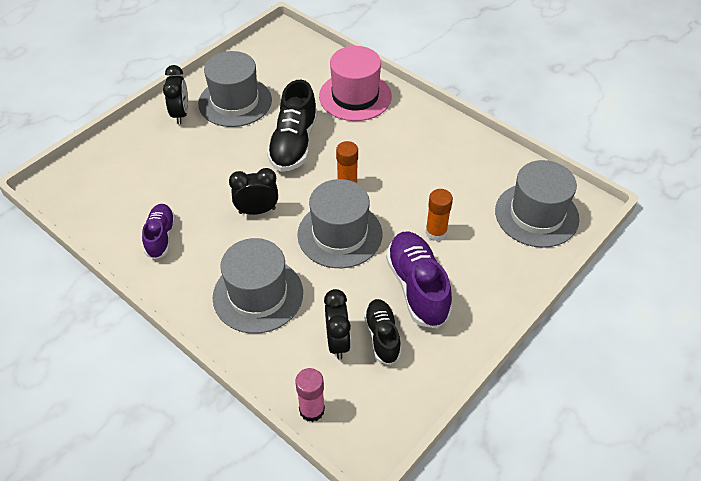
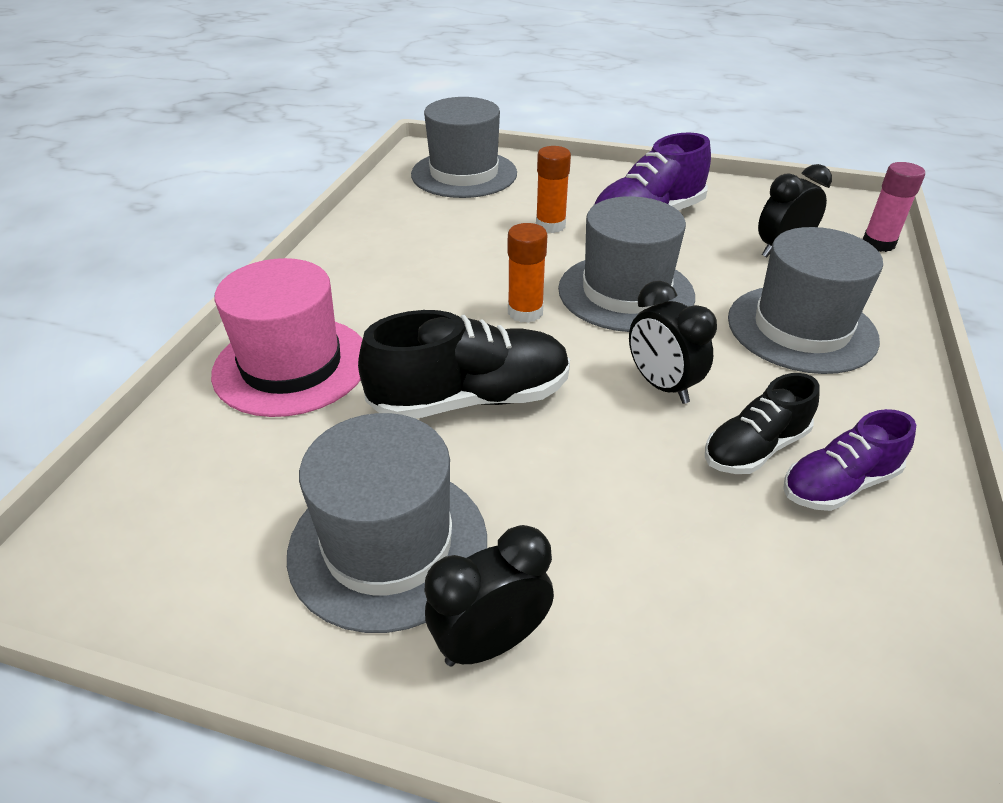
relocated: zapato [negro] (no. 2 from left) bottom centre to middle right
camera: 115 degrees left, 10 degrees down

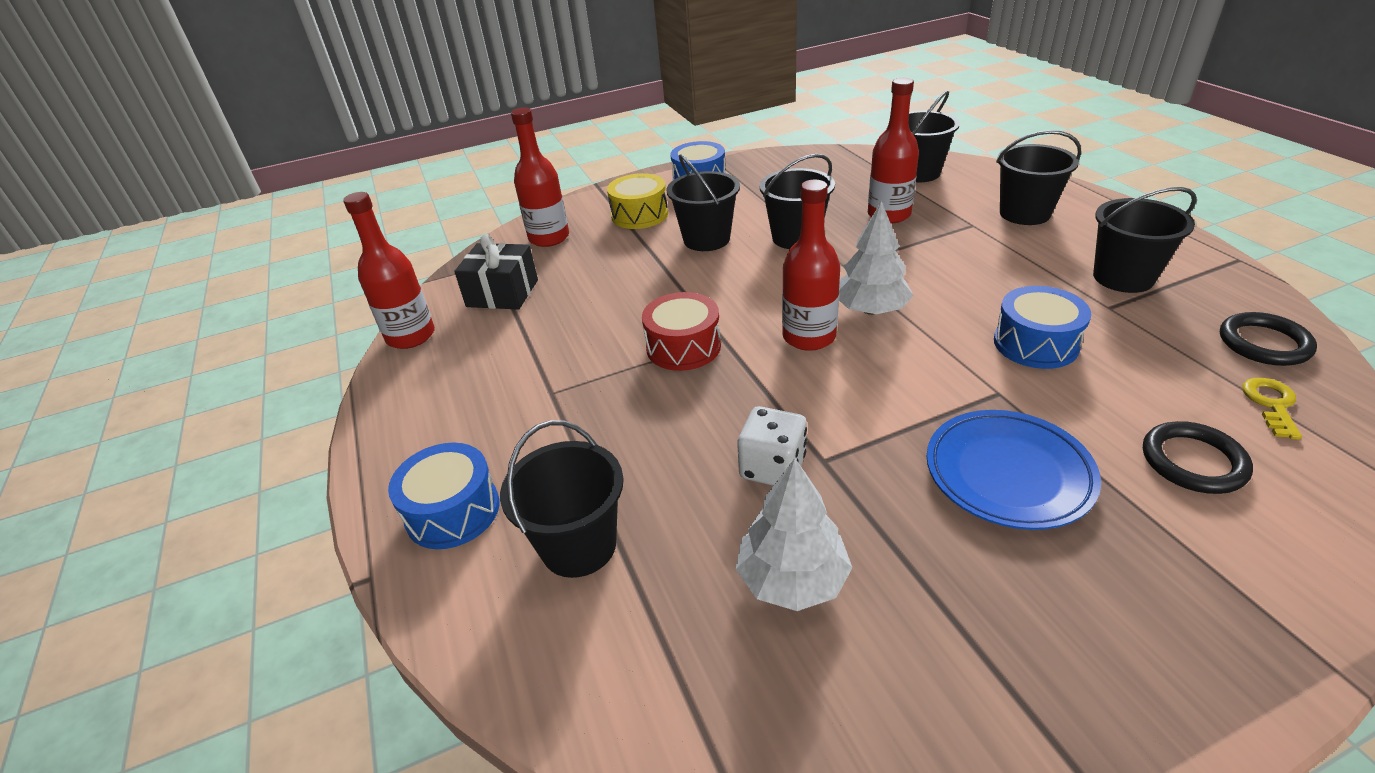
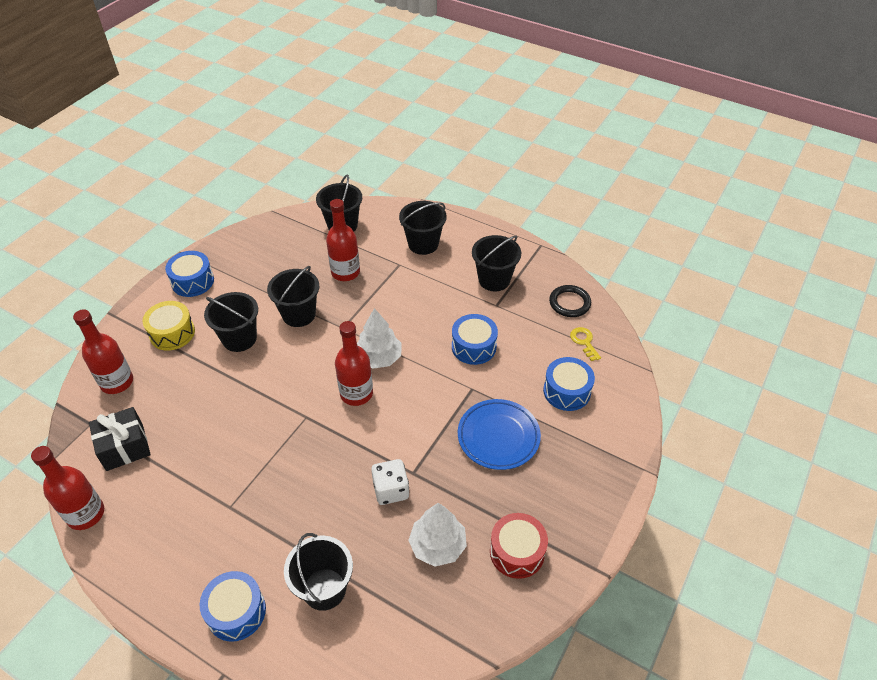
relocated: tambor [rojo] centre to bottom centre
exchanged: anillo [negro] (no. 1 from left) middle right to tambor [azul] (no. 4 from left) centre
camera: 40 degrees left, 10 degrees up

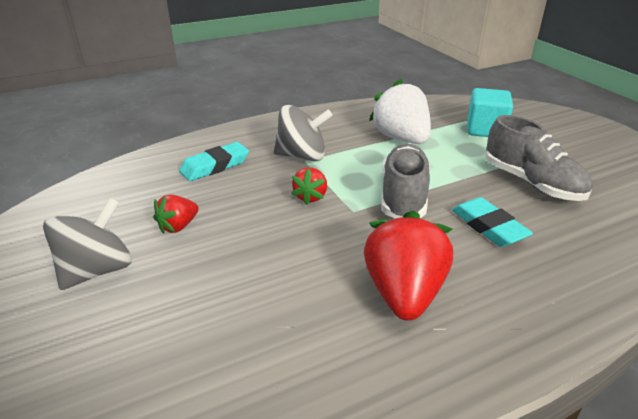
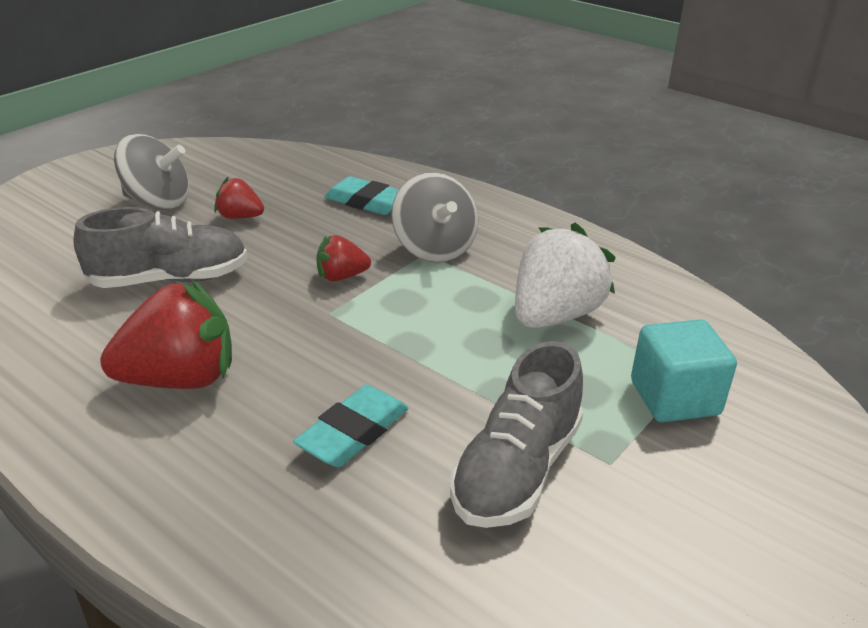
relocated: zapato [gris] (no. 1 from left) centre to middle left
camera: 65 degrees right, 0 degrees up

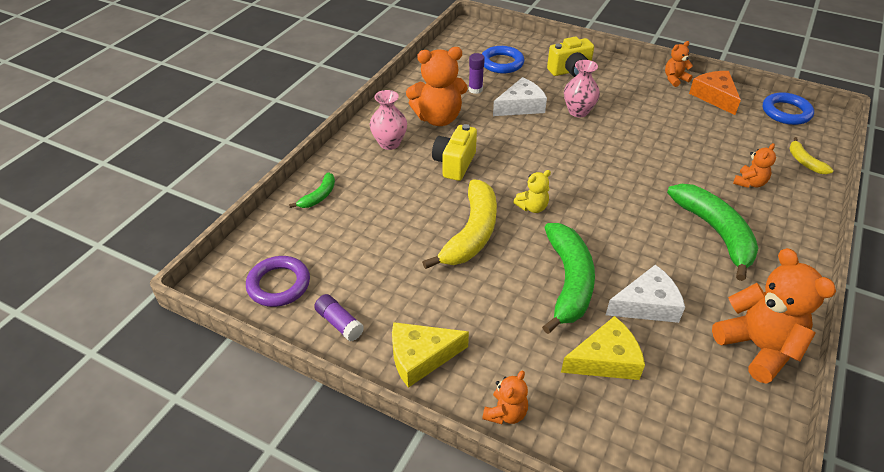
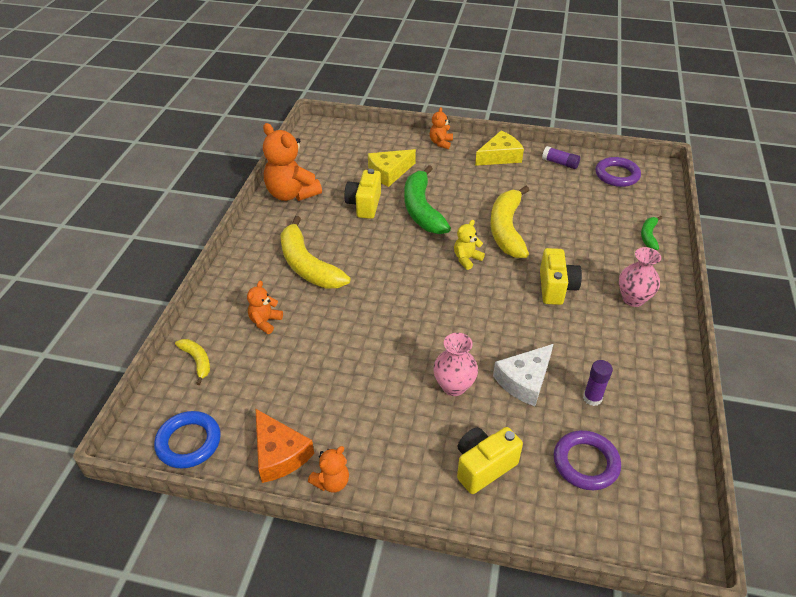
missing: osito [naranja] (no. 1 from left) top centre
exchanged: queso [blanco] (no. 2 from left) middle right to cámara [amarillo] (no. 1 from left) top centre
colour: plátano [verde] (no. 3 from left) middle right to plátano [amarillo] (no. 2 from left) centre; anillo [azul] (no. 1 from left) top centre to anillo [morado] (no. 1 from left) bottom right
camera: 165 degrees right, 0 degrees up

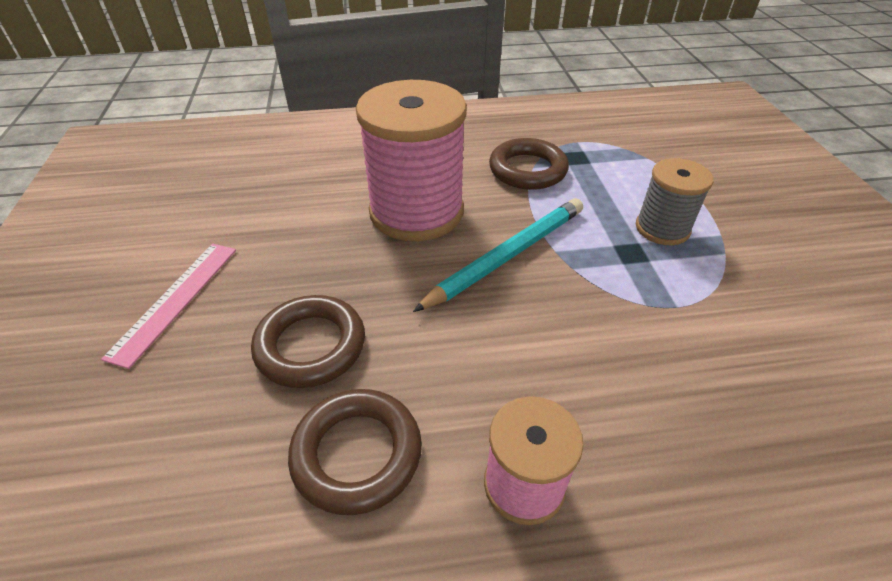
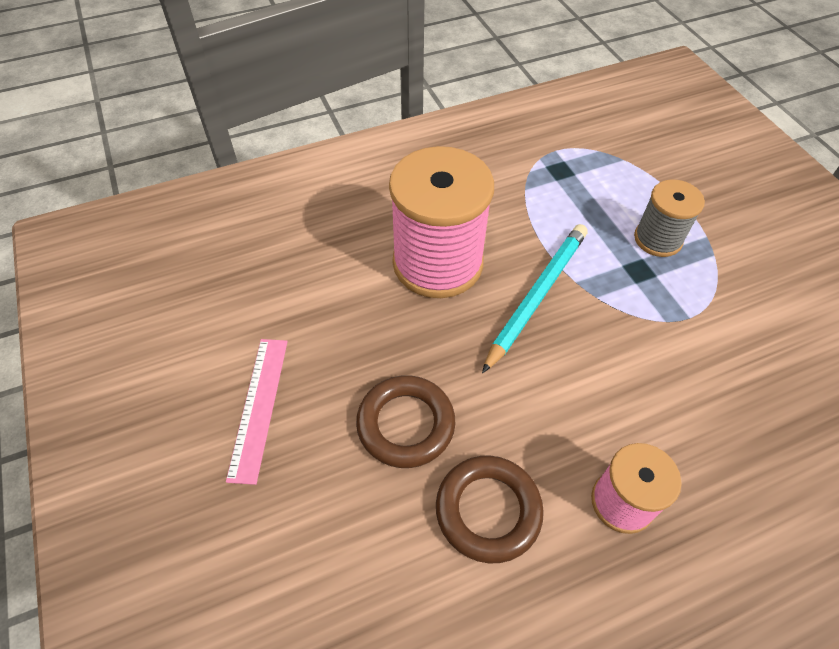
missing: anillo [marrón] (no. 3 from left) top centre
camera: 15 degrees left, 10 degrees up

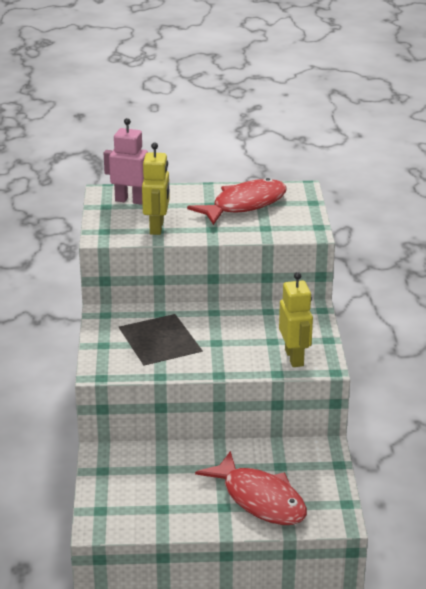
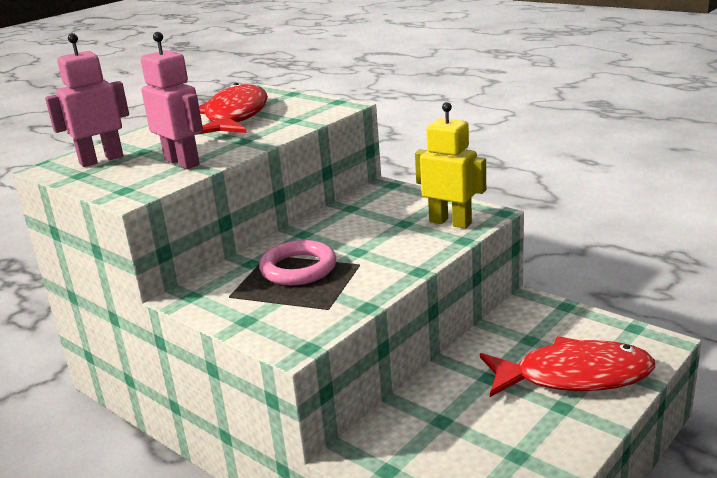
appeared: anillo [rosa] centre
colour: robot [amarillo] (no. 1 from left) top centre to robot [rosa] (no. 2 from left) top left
camera: 45 degrees left, 5 degrees down

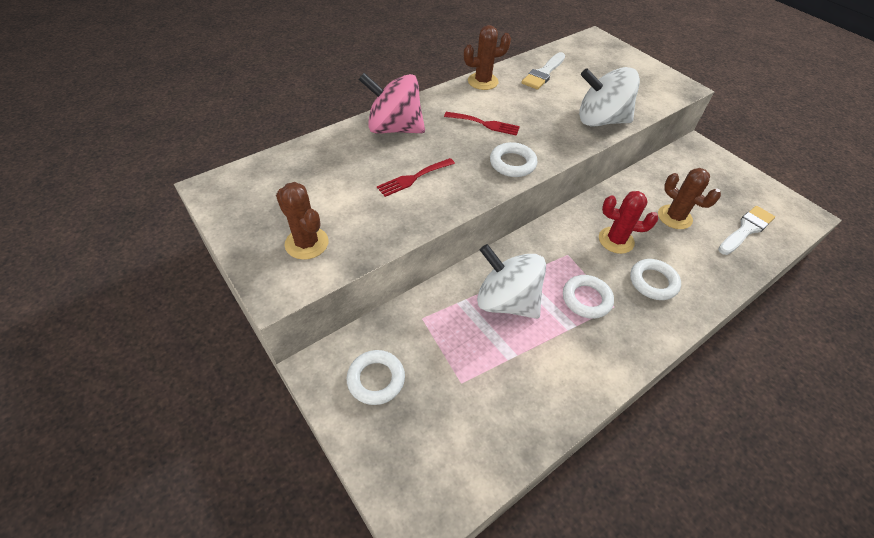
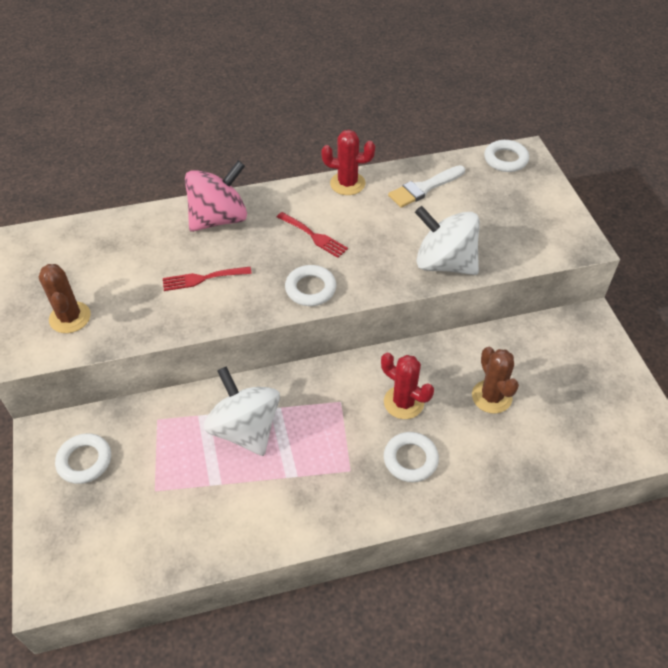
missing: pincel [blanco] (no. 2 from left) middle right
relocated: anillo [blanco] (no. 3 from left in the first image) middle right to anillo [blanco] (no. 4 from left) top right
colour: cactus [marrón] (no. 2 from left) top centre to cactus [rojo] (no. 1 from left) top centre
spun: peonza [rosa] top centre = top left 105 degrees clockwise
camera: 25 degrees right, 0 degrees up

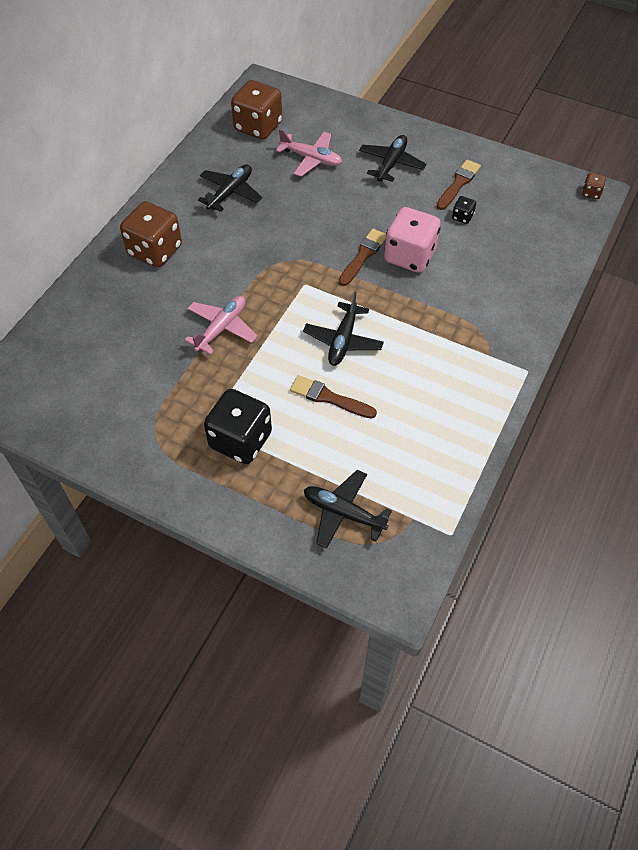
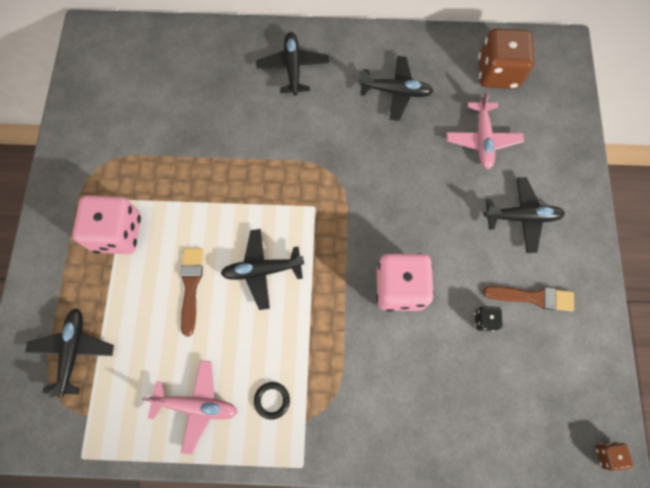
missing: pincel [marrón] (no. 2 from left) top centre
appeared: anillo [negro] bottom centre
relocated: avión [rosa] (no. 1 from left) centre to bottom left
exchanged: dado [marrón] (no. 1 from left) top left to avión [negro] (no. 3 from left) top centre
colour: dado [negro] (no. 1 from left) centre to dado [rosa] (no. 1 from left) middle left
camera: 65 degrees right, 15 degrees up

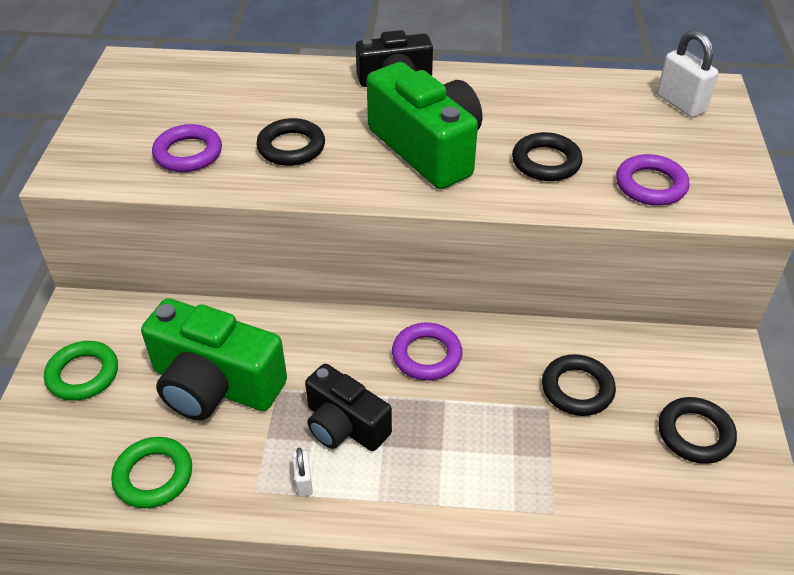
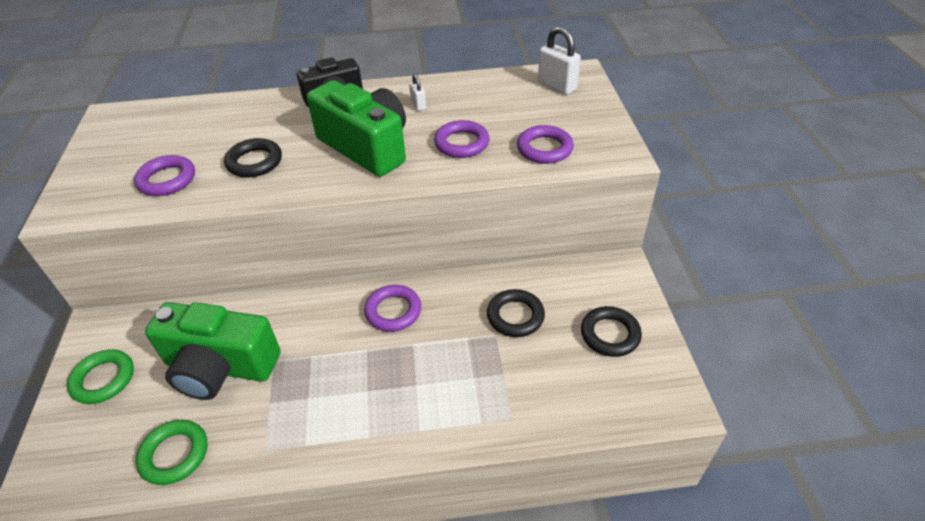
missing: cámara [negro] (no. 1 from left) bottom centre
relocated: candado [blanco] (no. 1 from left) bottom centre to top centre
colour: anillo [negro] (no. 2 from left) top right to anillo [morado] (no. 3 from left) top centre
camera: 10 degrees left, 0 degrees up

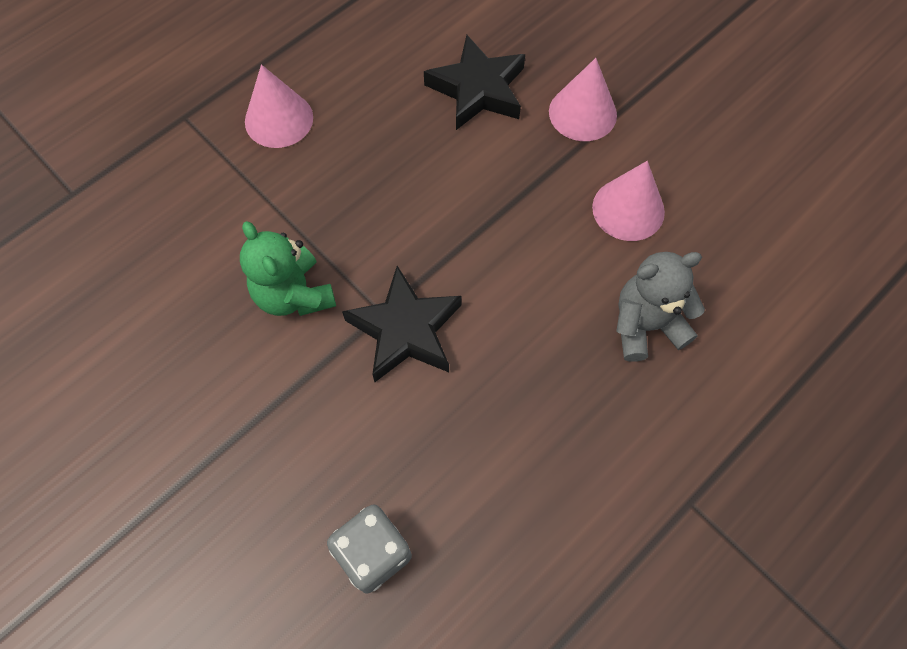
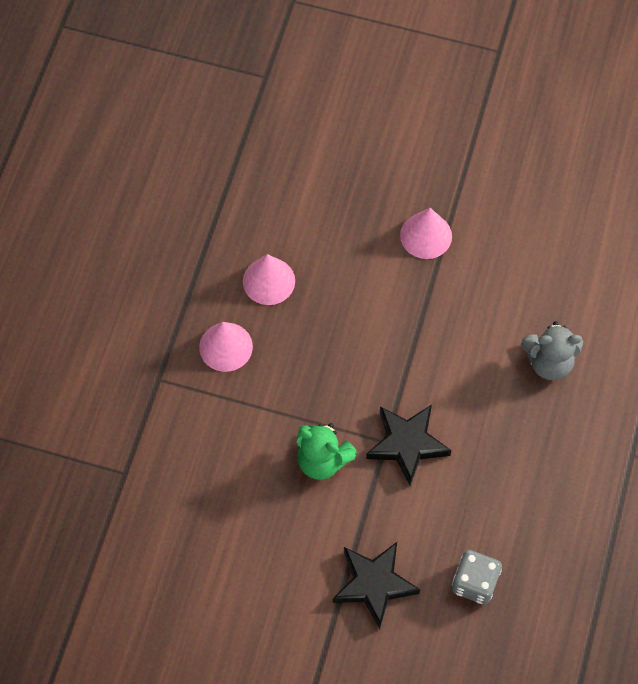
relocated: cono [rosa] (no. 3 from left in the first image) top right to cono [rosa] (no. 2 from left) centre; estrella [negro] (no. 2 from left in the first image) top centre to estrella [negro] (no. 1 from left) bottom centre
spun: osito [gris] middle right = middle right 135 degrees counterclockwise
camera: 30 degrees left, 0 degrees up

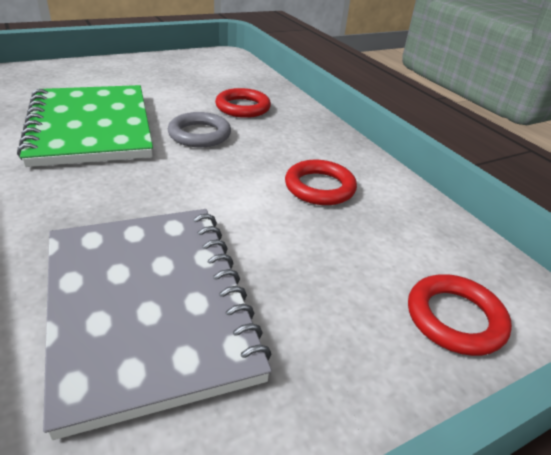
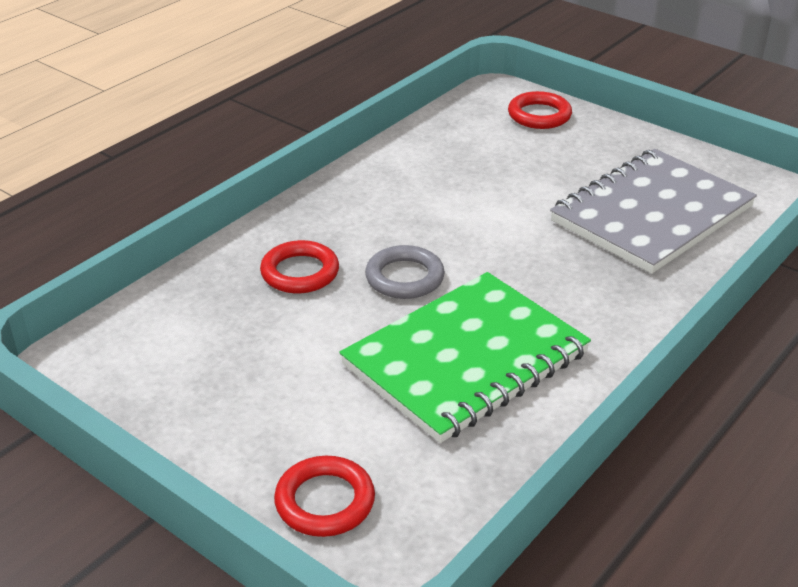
relocated: anillo [rojo] (no. 2 from left) centre to bottom centre
camera: 110 degrees left, 0 degrees up

